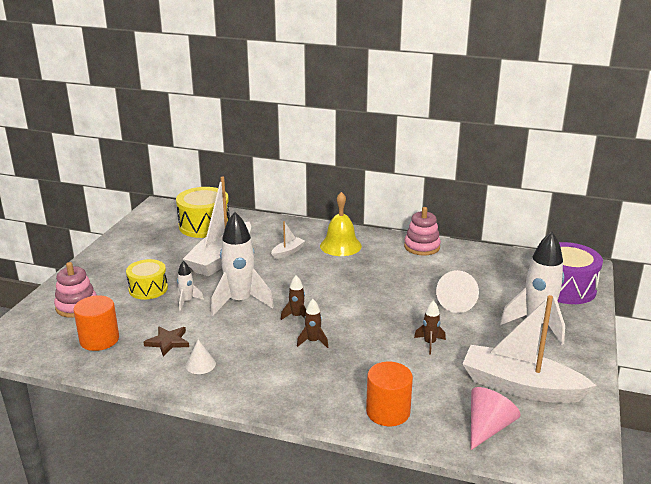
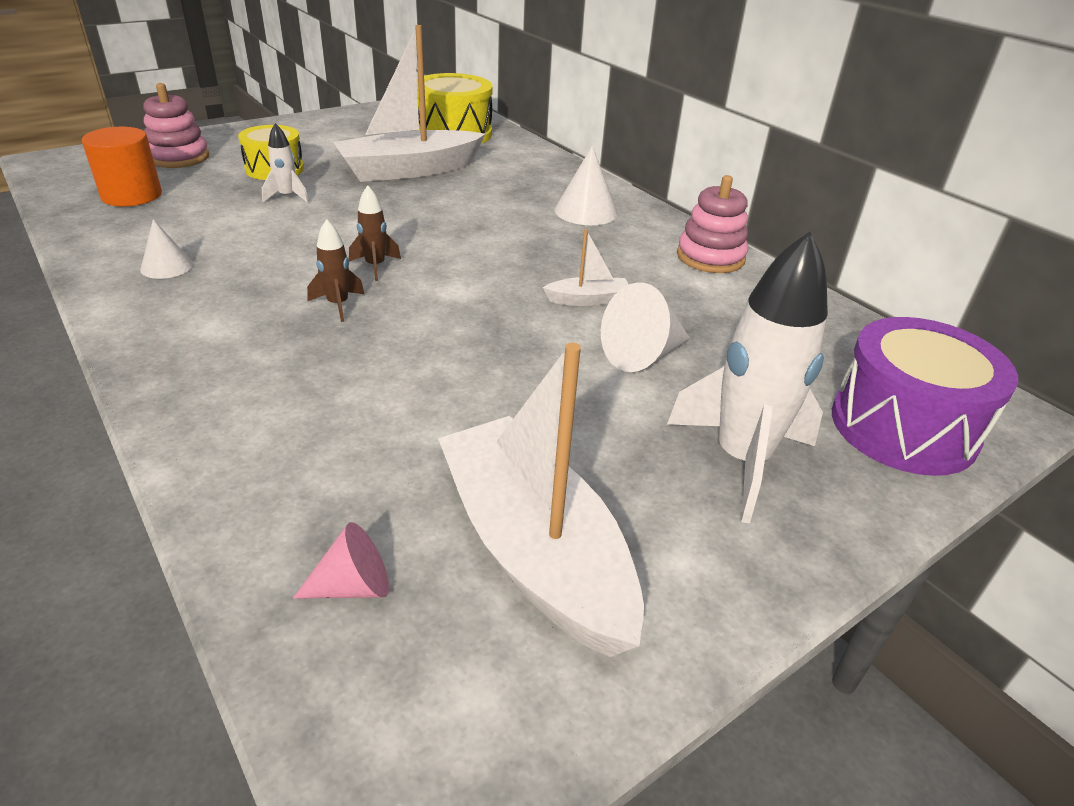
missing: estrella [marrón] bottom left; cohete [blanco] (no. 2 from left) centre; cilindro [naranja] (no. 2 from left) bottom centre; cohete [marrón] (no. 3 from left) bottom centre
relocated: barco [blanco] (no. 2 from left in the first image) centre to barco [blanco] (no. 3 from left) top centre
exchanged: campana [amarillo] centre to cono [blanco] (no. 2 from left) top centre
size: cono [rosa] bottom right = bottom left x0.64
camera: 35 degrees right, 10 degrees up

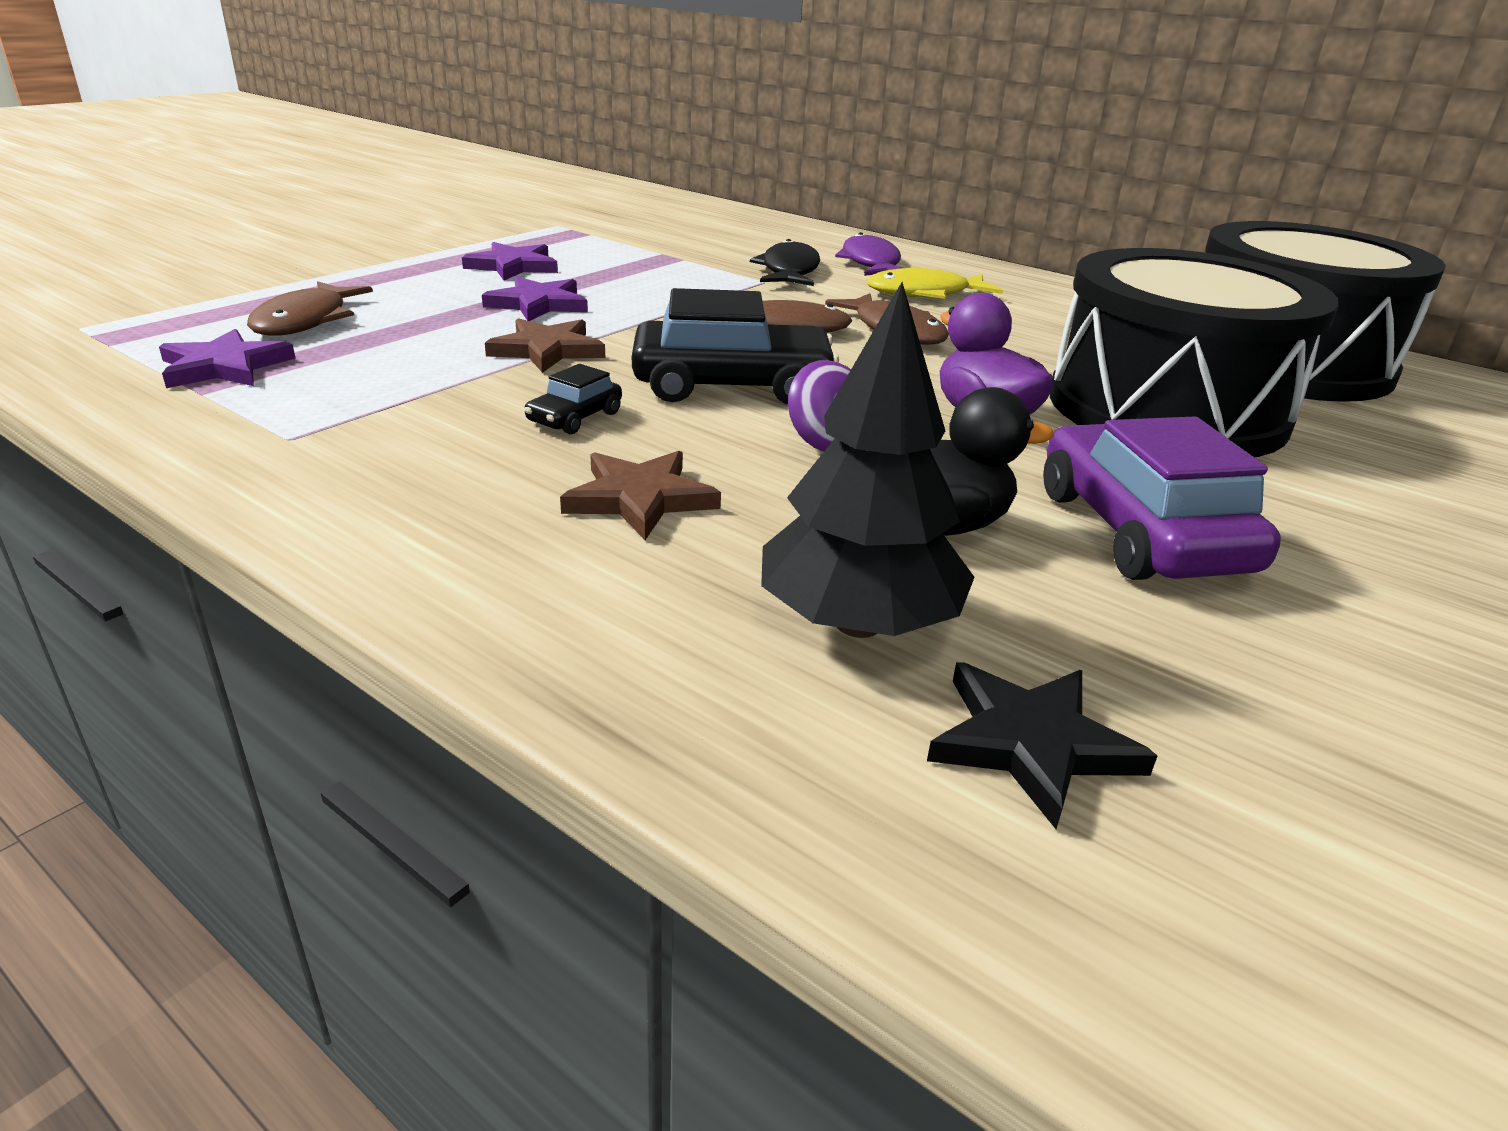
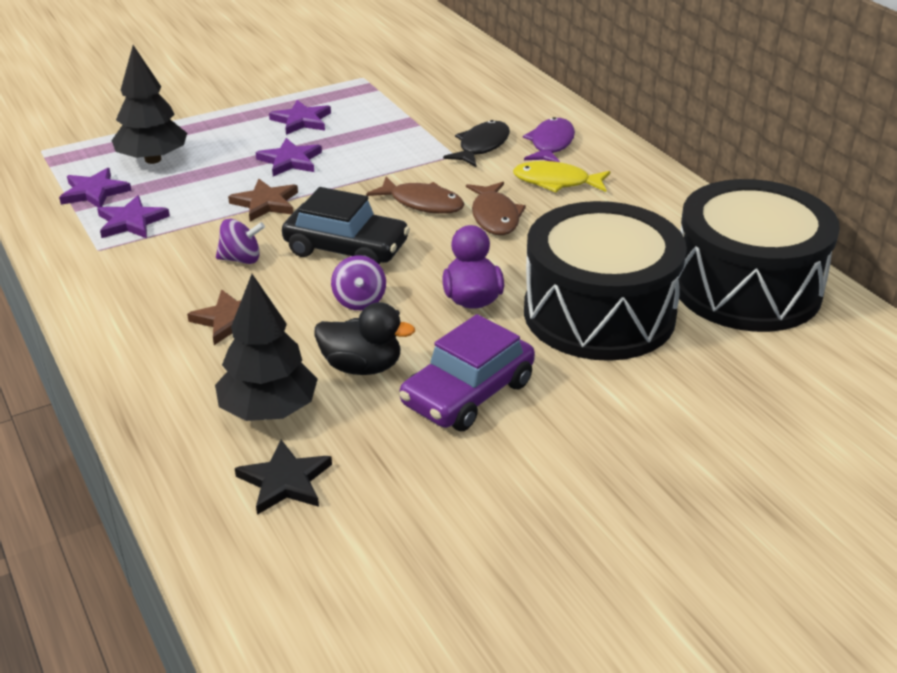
appeared: estrella [morado] (no. 2 from left) top left
exchanged: pez [marrón] (no. 1 from left) top left to árbol [negro] (no. 1 from left) top left; coche [negro] (no. 1 from left) centre to peonza [morado] (no. 1 from left) middle left
spun: coche [morado] middle right = centre 150 degrees counterclockwise
camera: 25 degrees right, 5 degrees up

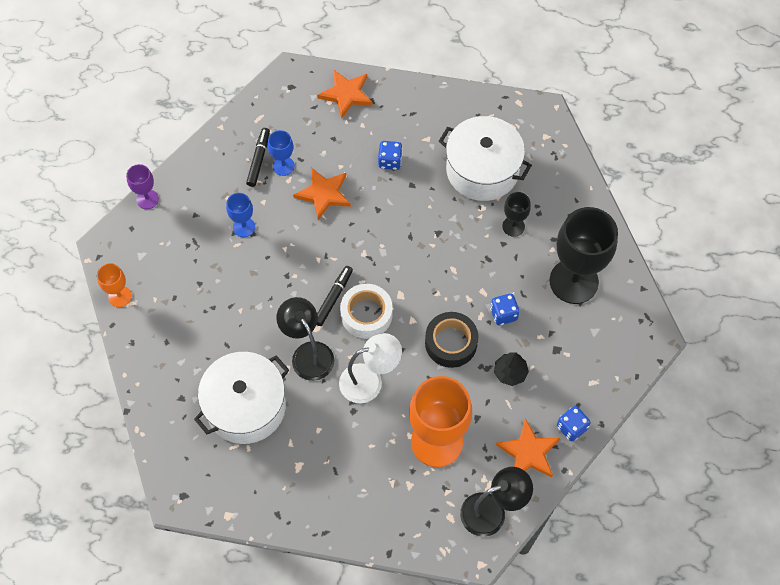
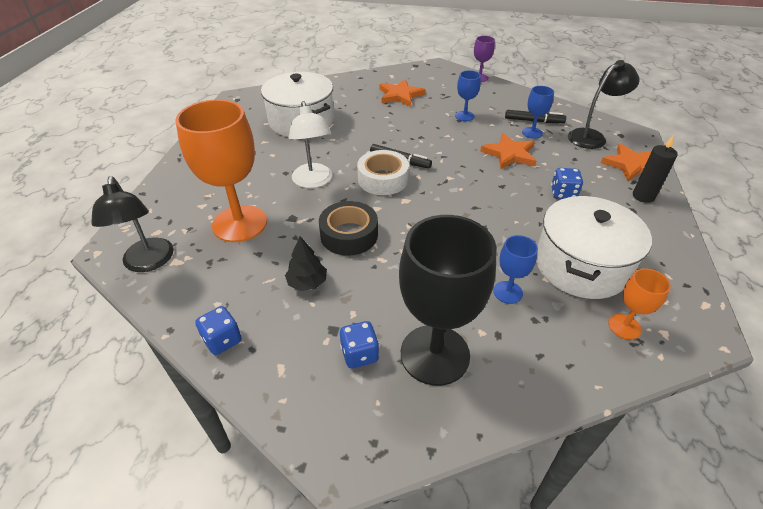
appeared: vela [negro] top right
relocated: dado [azul] (no. 2 from left) centre to bottom centre; estrella [naranja] (no. 3 from left in the first image) bottom right to estrella [naranja] (no. 1 from left) top centre; lámpara [negro] (no. 1 from left in the first image) centre to lámpara [negro] (no. 2 from left) top right; copa [naranja] (no. 1 from left in the first image) middle left to copa [naranja] (no. 2 from left) middle right
colour: copa [negro] (no. 1 from left) centre to copa [azul] (no. 2 from left) middle right
camera: 90 degrees right, 20 degrees down

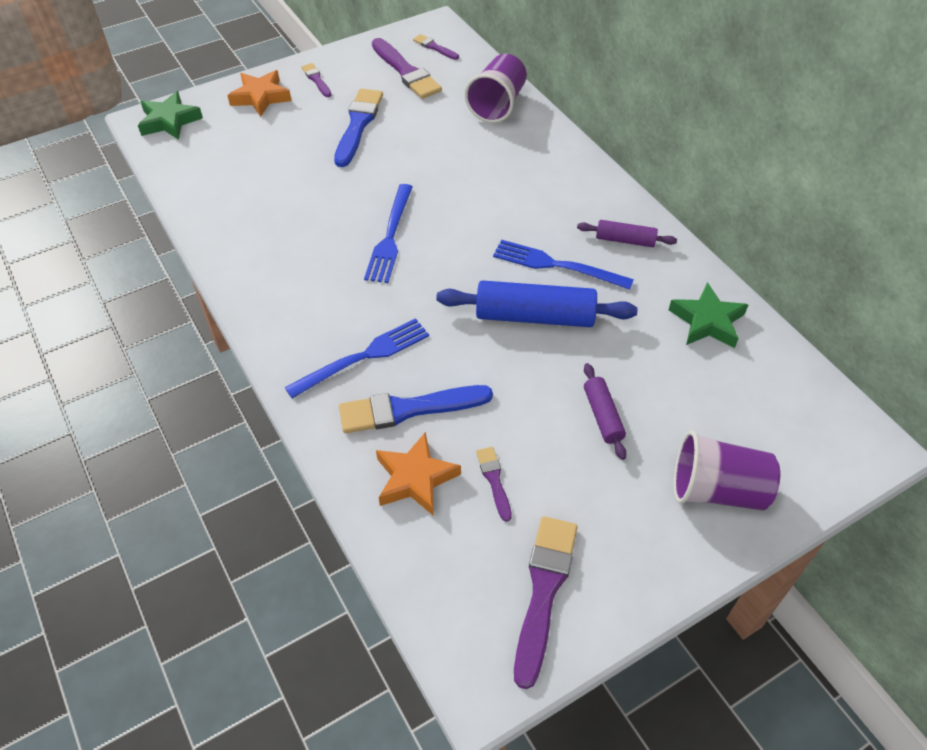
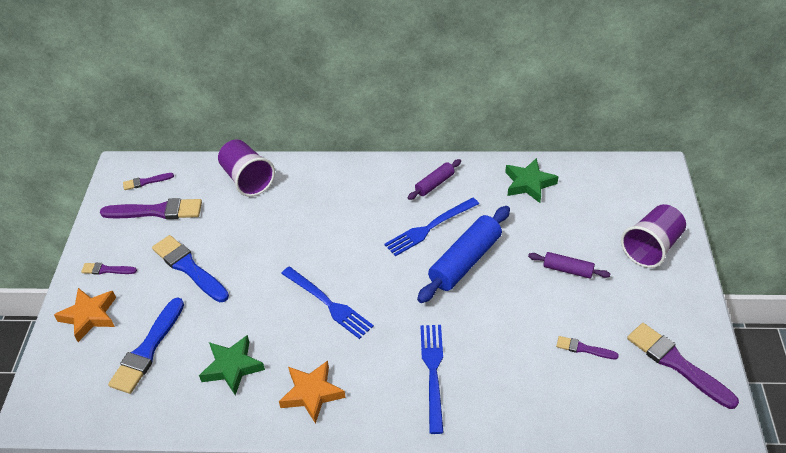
relocated: pincel [azul] (no. 2 from left in the first image) centre to pincel [azul] (no. 1 from left) bottom left; estrella [verde] (no. 1 from left) top left to bottom left; estrella [naranja] (no. 2 from left) centre to bottom centre
camera: 55 degrees left, 5 degrees down

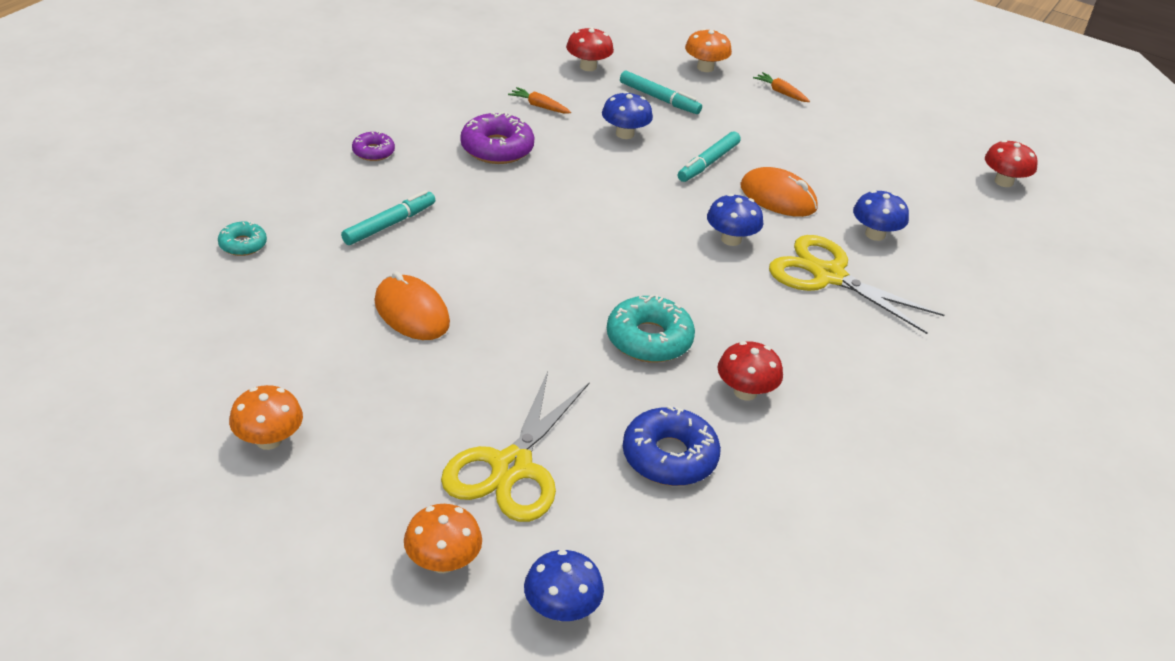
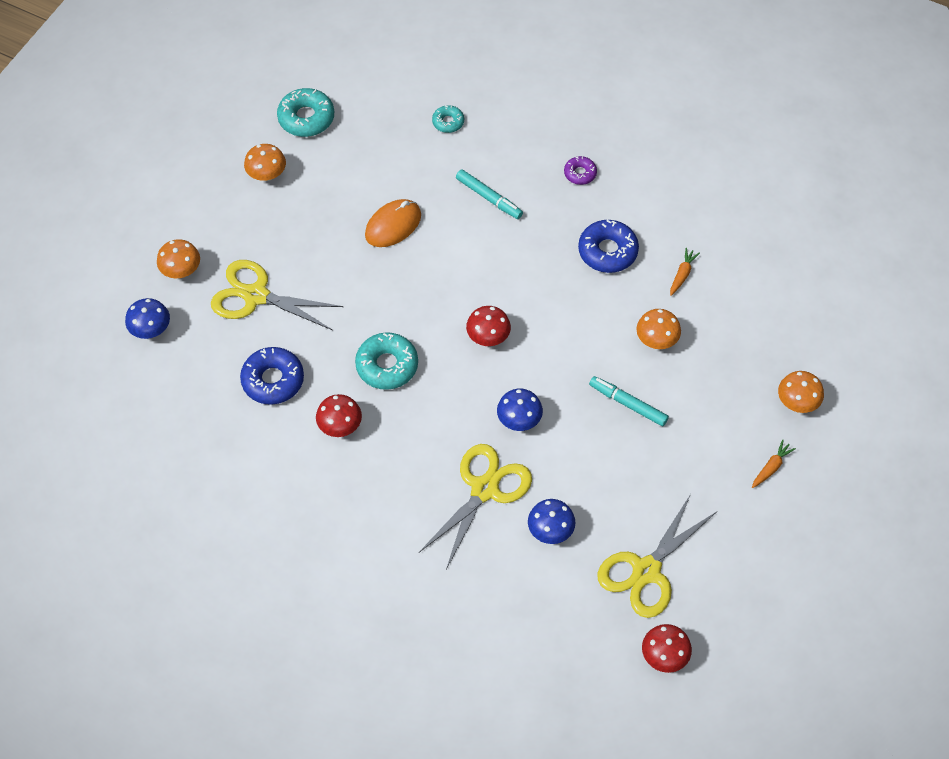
missing: rotulador [turquesa] (no. 2 from left) top centre; ratón [naranja] (no. 2 from left) top centre
appeared: rosquilla [turquesa] (no. 1 from left) top left; tijeras [amarillo] (no. 3 from left) bottom right
relocated: seta [rojo] (no. 1 from left in the first image) top centre to seta [rojo] (no. 2 from left) centre
colour: rosquilla [morado] (no. 2 from left) top centre to rosquilla [azul] (no. 2 from left) top centre; seta [azul] (no. 2 from left) top centre to seta [naranja] (no. 3 from left) middle right
camera: 90 degrees right, 20 degrees up

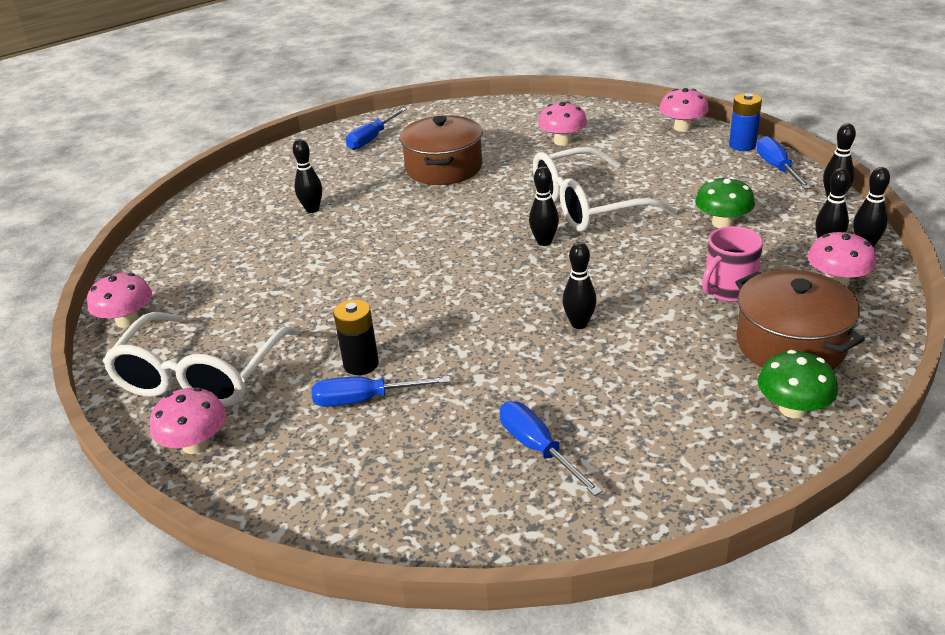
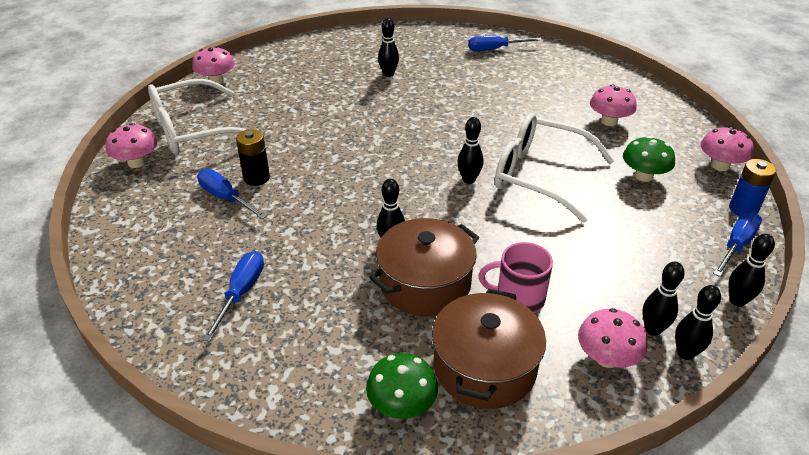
relocated: olla [marrón] (no. 1 from left) top centre to centre; seta [verde] (no. 1 from left in the first image) top right to seta [verde] (no. 2 from left) middle right
camera: 45 degrees right, 5 degrees up

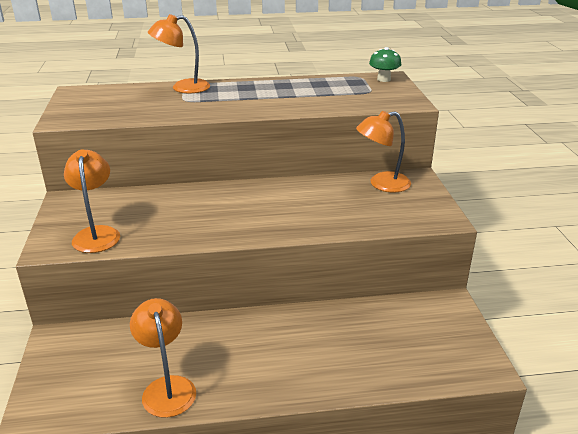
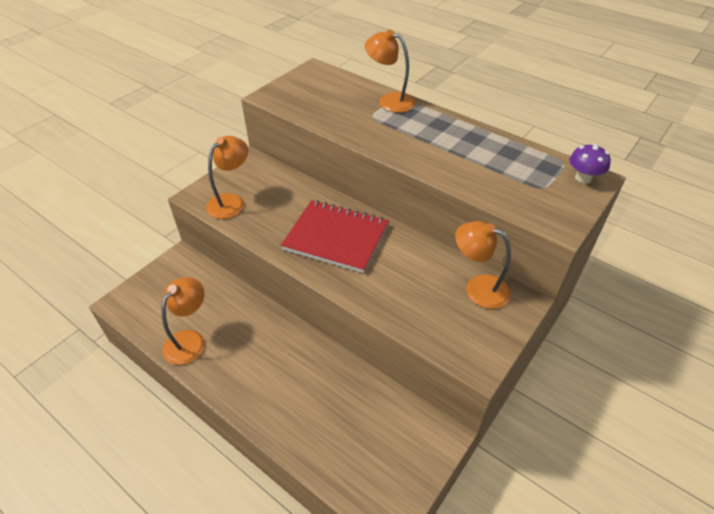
appeared: cuaderno [rojo] centre
colour: seta [verde] top centre to seta [morado] top right
camera: 45 degrees right, 15 degrees up

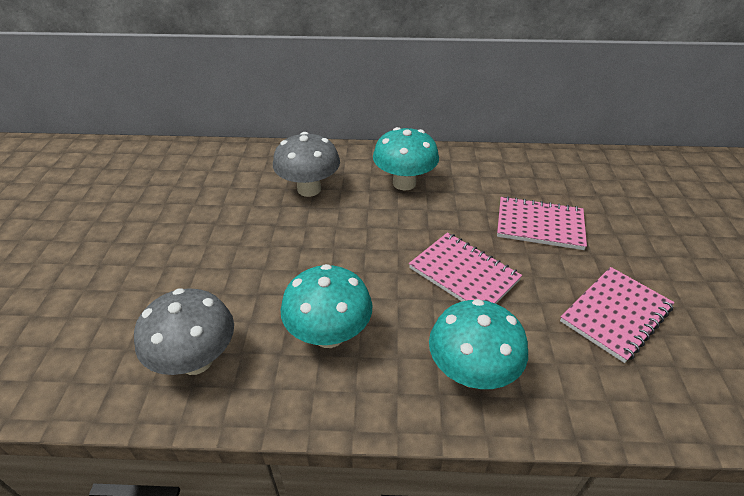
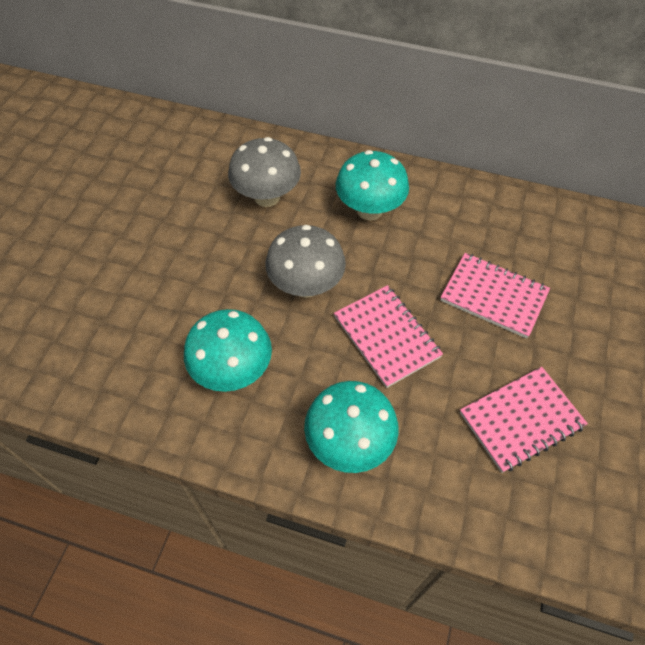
relocated: seta [gris] (no. 1 from left in the first image) bottom left to seta [gris] (no. 2 from left) centre
camera: 15 degrees right, 15 degrees up

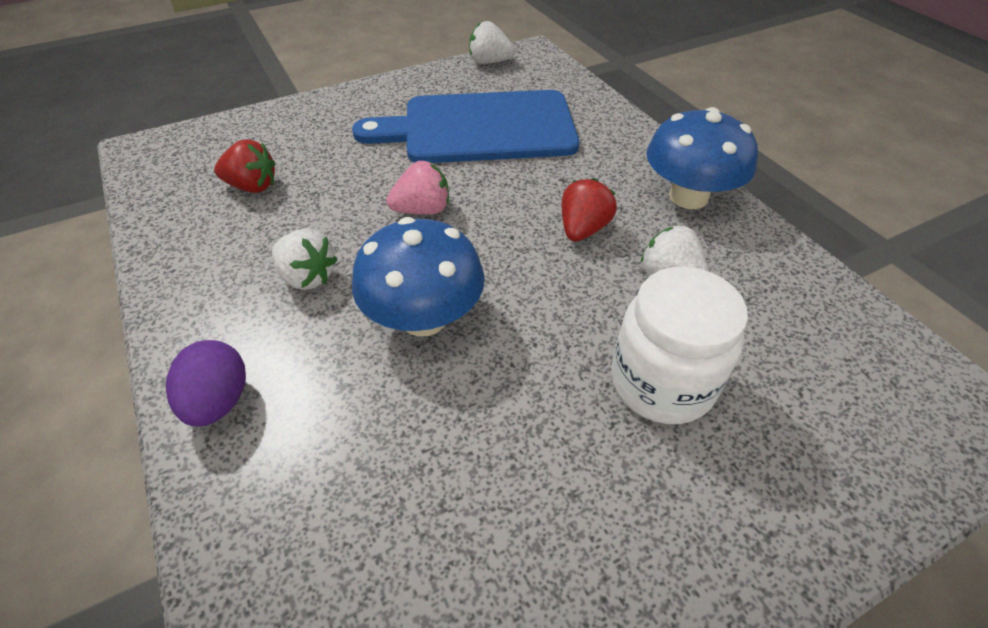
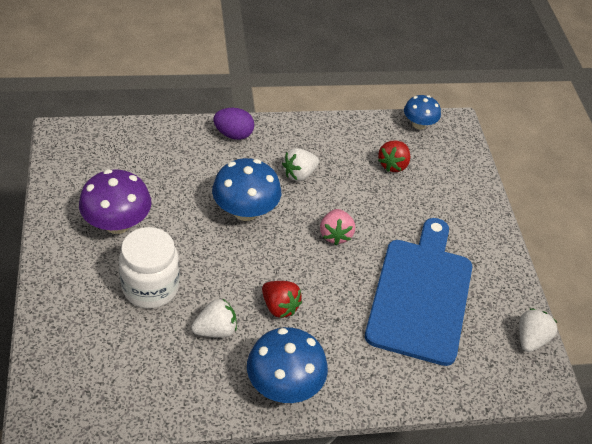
appeared: seta [morado] middle left; seta [azul] (no. 3 from left) top right
camera: 105 degrees right, 0 degrees up

